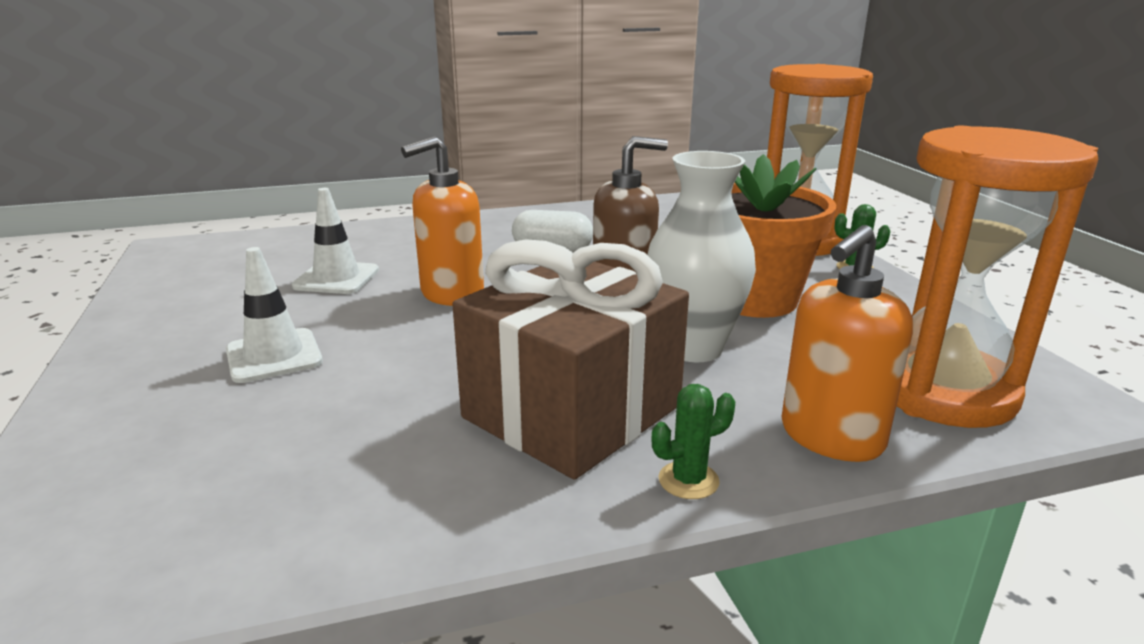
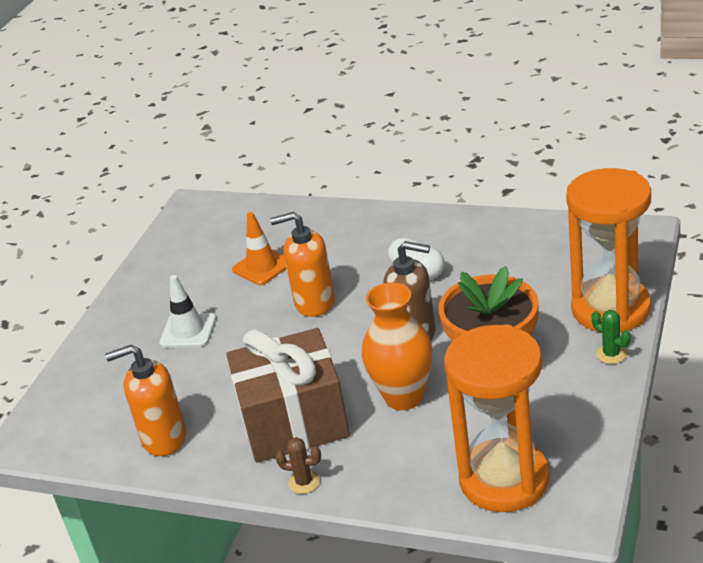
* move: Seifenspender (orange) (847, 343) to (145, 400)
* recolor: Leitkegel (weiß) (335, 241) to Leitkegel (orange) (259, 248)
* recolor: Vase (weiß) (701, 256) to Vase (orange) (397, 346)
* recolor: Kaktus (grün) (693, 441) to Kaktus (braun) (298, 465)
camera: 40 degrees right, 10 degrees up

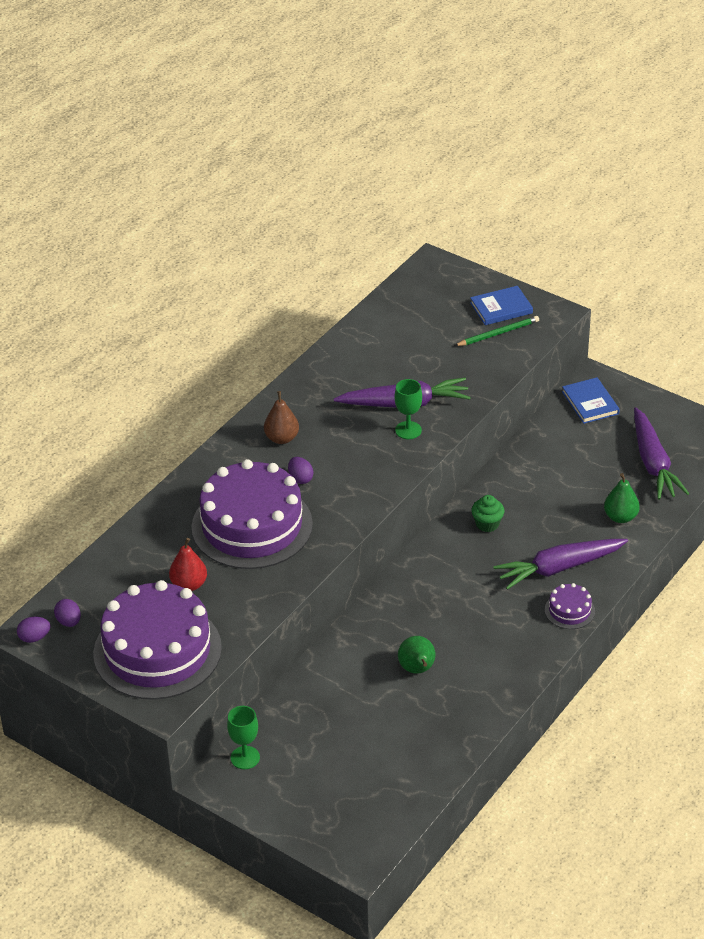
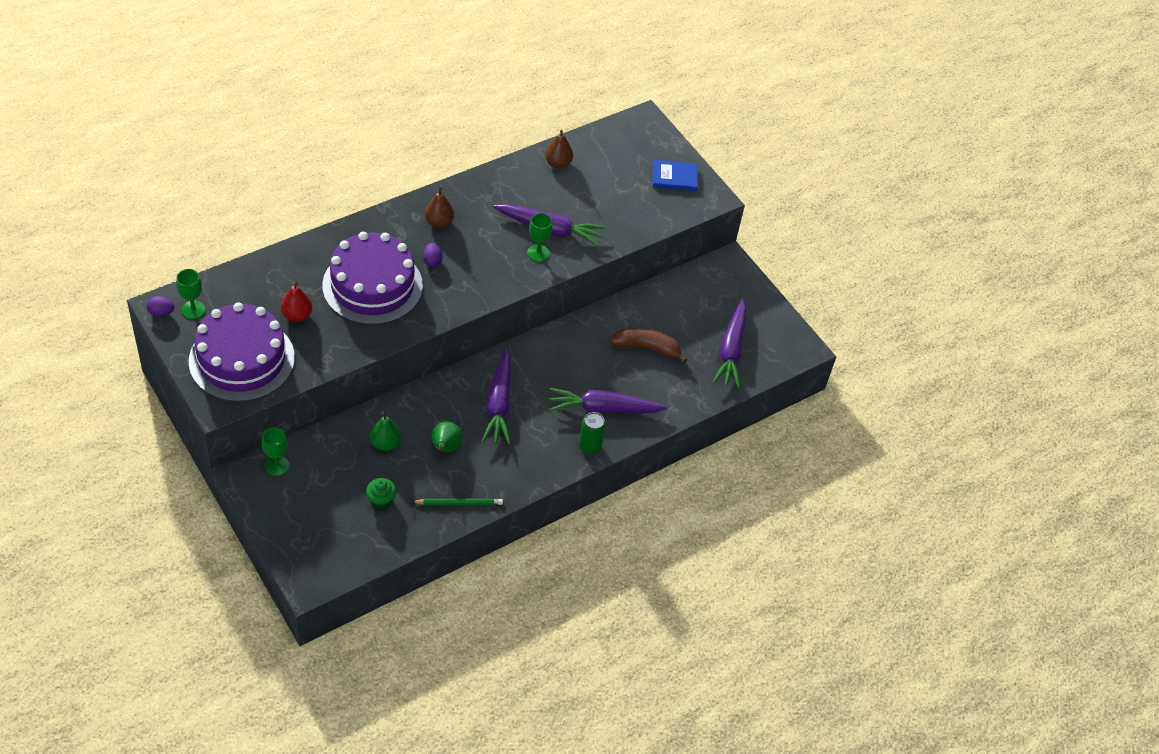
* delete: Buch (blau) (591, 400)
* insert: Karotte (lila) (496, 396)
* insert: Birne (braun) (559, 149)
* insert: Banane (braun) (649, 346)
* move: Bleistift (grün) (496, 331) to (458, 502)
* move: Muffin (grün) (488, 513) to (381, 493)
* move: Birne (grün) (622, 498) to (385, 431)
* replace: Ei (lila) (67, 613) to Kelch (grün) (190, 294)
* replace: Kuchen (lila) (570, 606) to Dose (grün) (592, 433)
camera: 15 degrees right, 10 degrees up

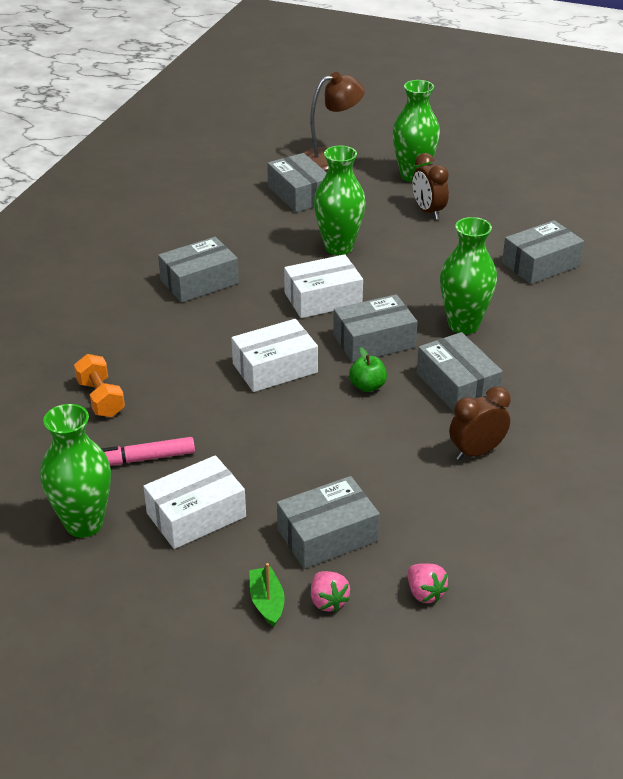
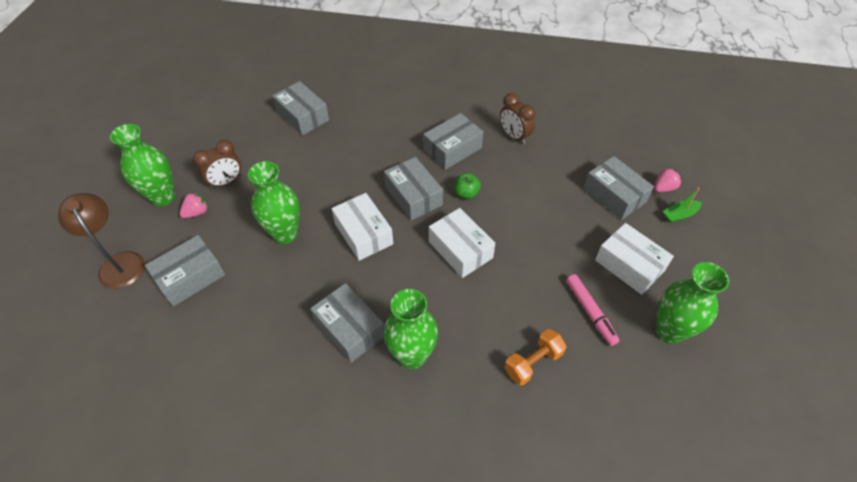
* move: Erdbeere (rosa) (428, 583) to (193, 205)
* move: Vase (grün) (468, 275) to (411, 329)
camera: 100 degrees left, 15 degrees up

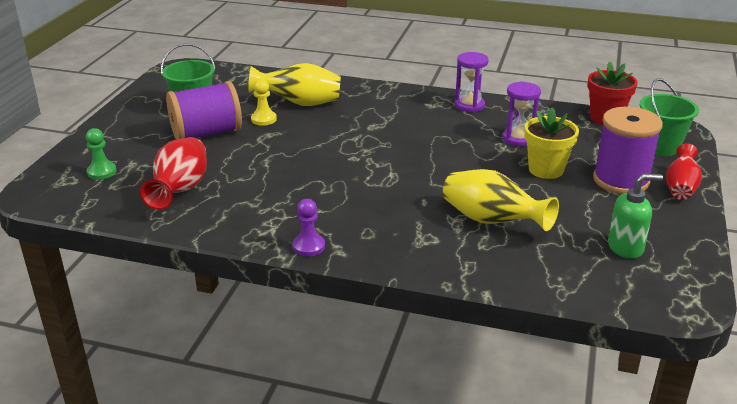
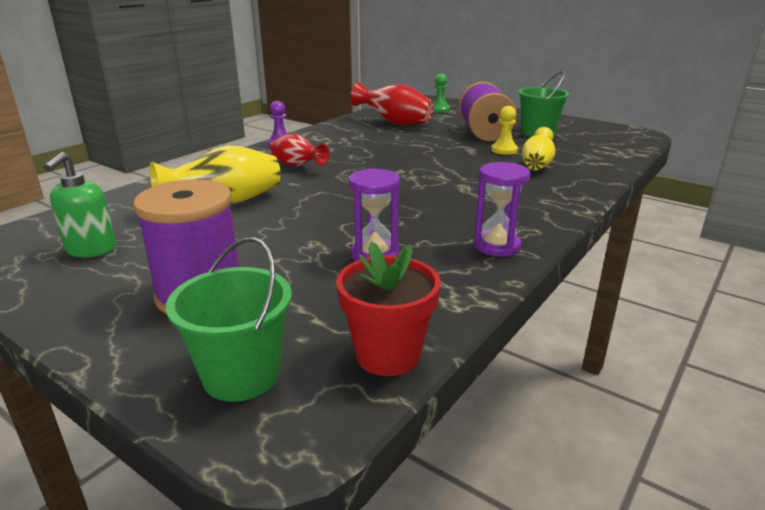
* delete: Blumentopf (gelb) (551, 143)
* move: Vase (rot) (684, 172) to (299, 150)
* resize: Vase (gelb) (294, 84) = (538, 148) x0.66
camera: 110 degrees right, 5 degrees down

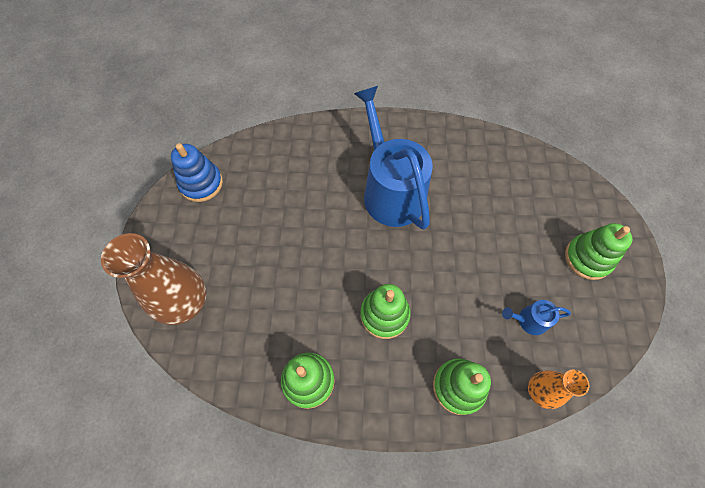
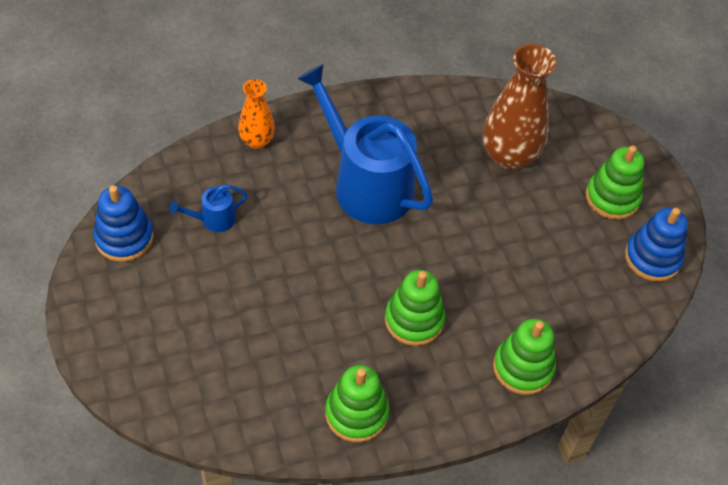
* insert: Stapelspielzeug (blau) (656, 245)
* move: Vase (braun) (153, 279) to (520, 107)
* move: Gießkanne (blau) (536, 317) to (208, 208)
* move: Vase (orange) (558, 389) to (256, 114)
camera: 25 degrees left, 10 degrees down

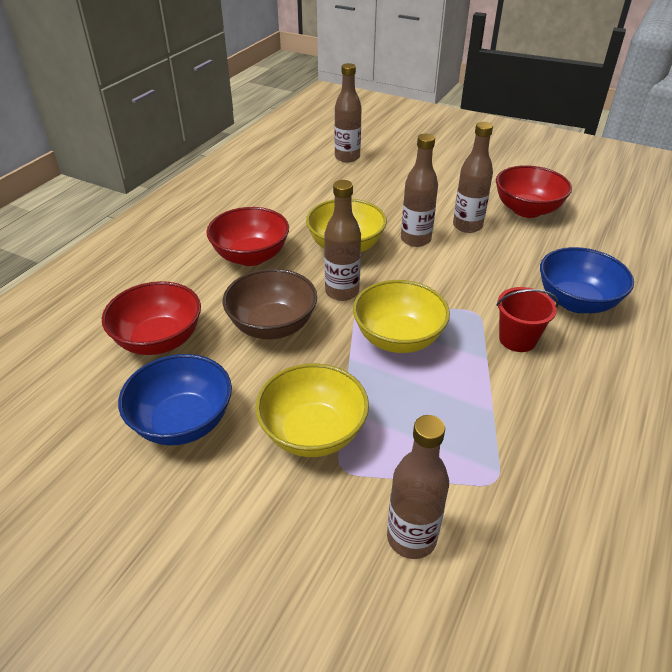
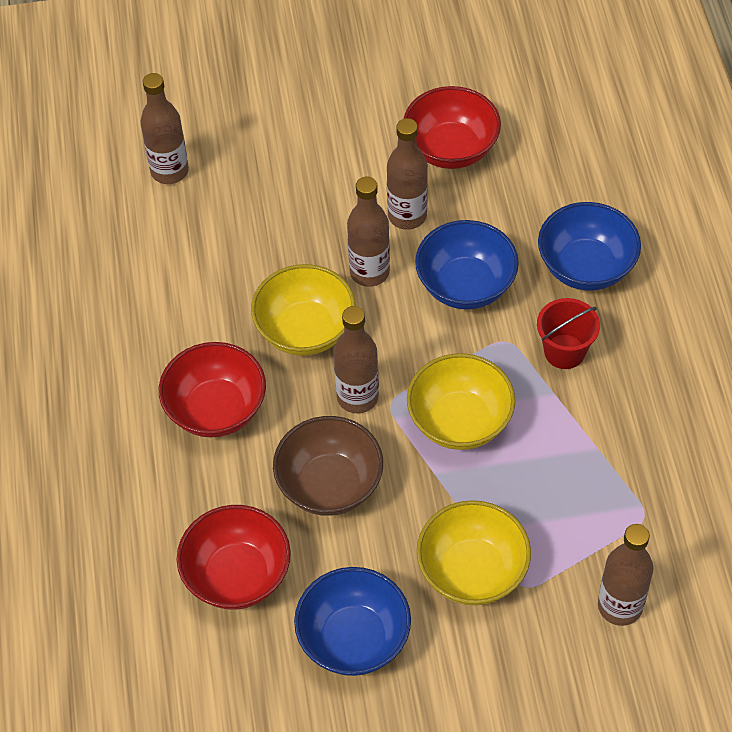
* insert: Schüssel (blau) (467, 265)
camera: 35 degrees left, 15 degrees up

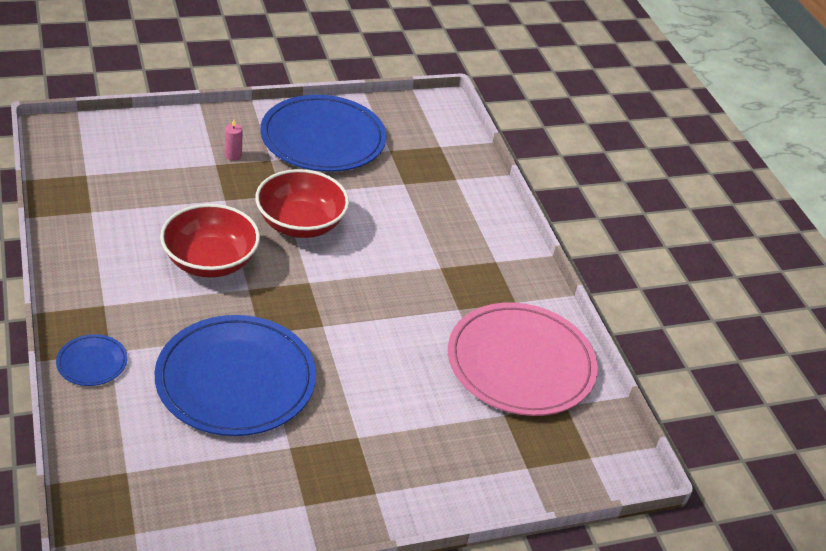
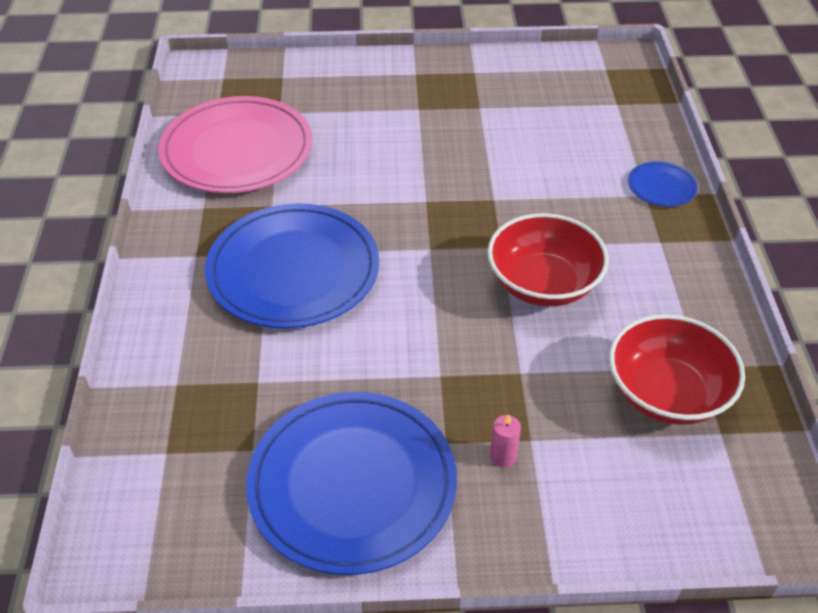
* move: Teller (blau) (235, 375) to (292, 266)
* move: Schüssel (rot) (302, 203) to (677, 369)
camera: 160 degrees left, 5 degrees up

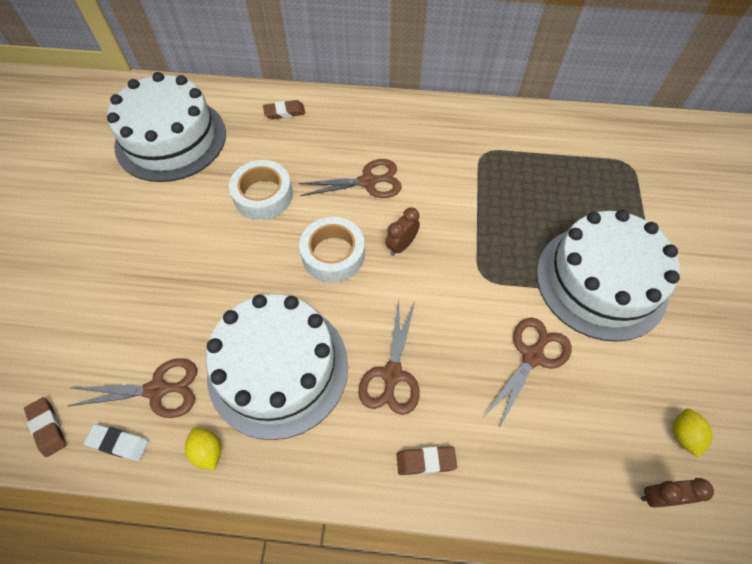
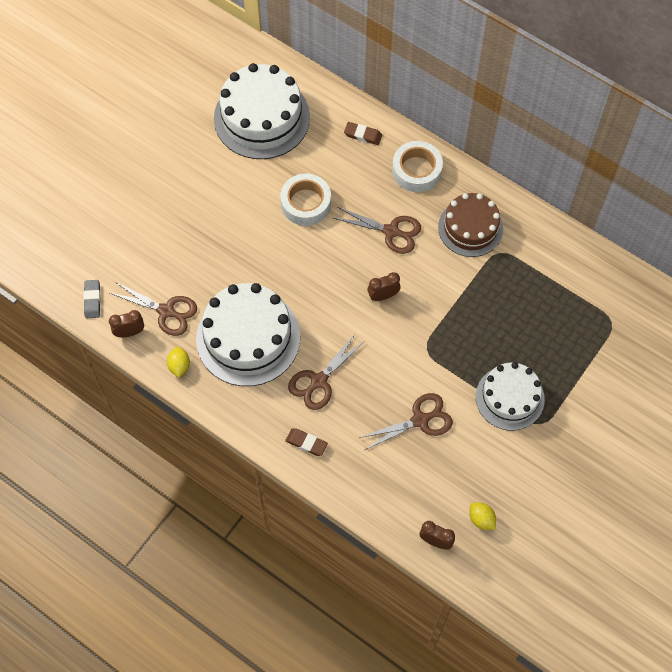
* insert: Kuchen (braun) (470, 225)
* move: Klebeband (weiß) (332, 249) to (417, 166)
* replace: Radiergummi (weiß) (116, 442) to Wecker (braun) (126, 323)
* recolor: Radiergummi (braun) (45, 427) to Radiergummi (grau) (92, 299)
* rotate: Zitrone (gelb) (692, 433) = (483, 516) 75 degrees counterclockwise
* resize: Kuchen (weiß) (608, 276) = (510, 396) x0.65
camera: 30 degrees right, 5 degrees up

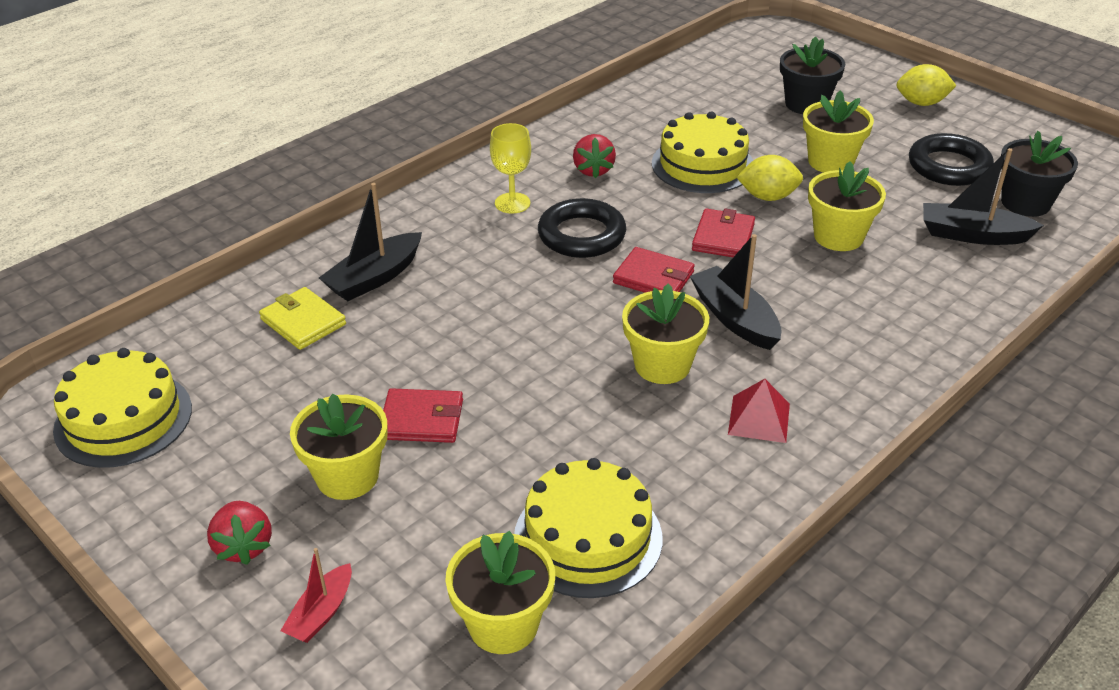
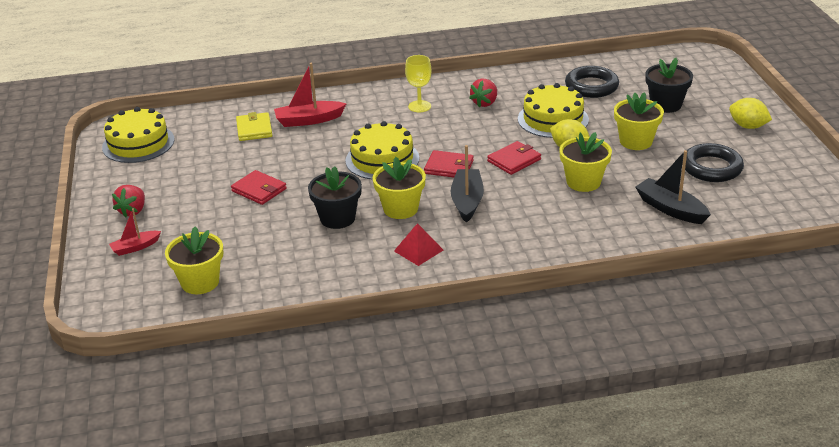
* delete: Blumentopf (gelb) (339, 447)
* move: Kuchen (gelb) (588, 528) to (382, 150)
* move: Ring (schwarz) (582, 228) to (592, 82)
* move: Blumentopf (schwarz) (1039, 174) to (335, 197)
* recolor: Boot (schwarz) (370, 242) to Boot (rot) (310, 95)
* rotate: Geldbörse (rot) (654, 270) = (449, 164) 45 degrees counterclockwise
camera: 35 degrees right, 5 degrees down

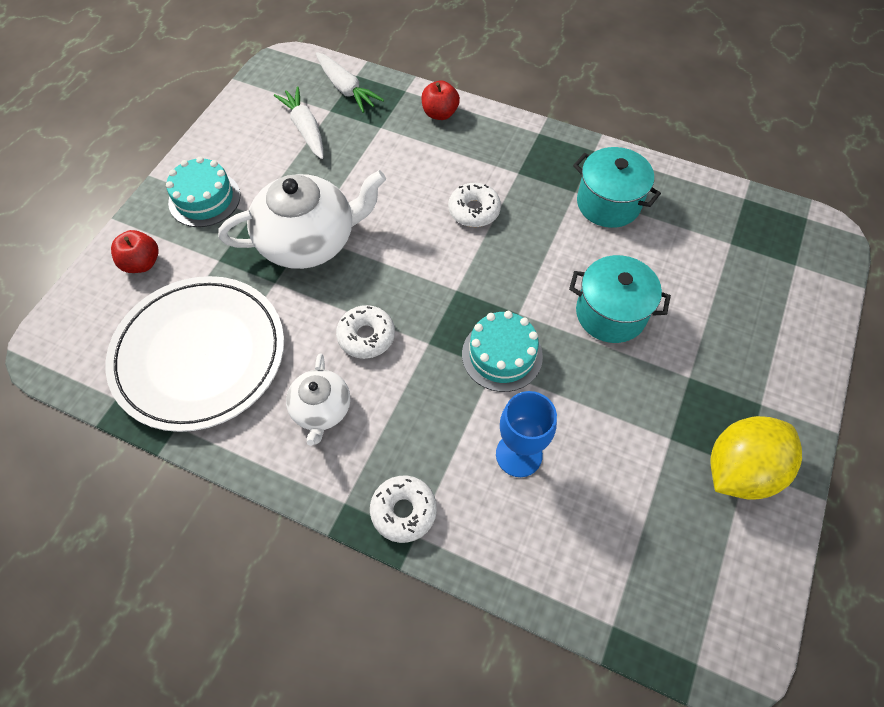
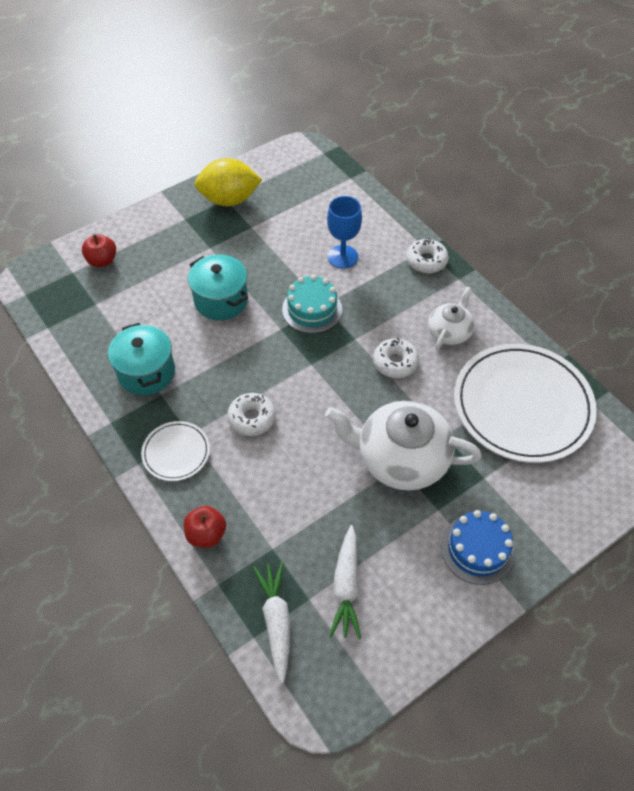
* insert: Teller (weiß) (175, 451)
* move: Apfel (rot) (135, 251) to (99, 250)
* recolor: Kuchen (türkis) (203, 192) to Kuchen (blau) (478, 547)
camera: 150 degrees left, 5 degrees down

